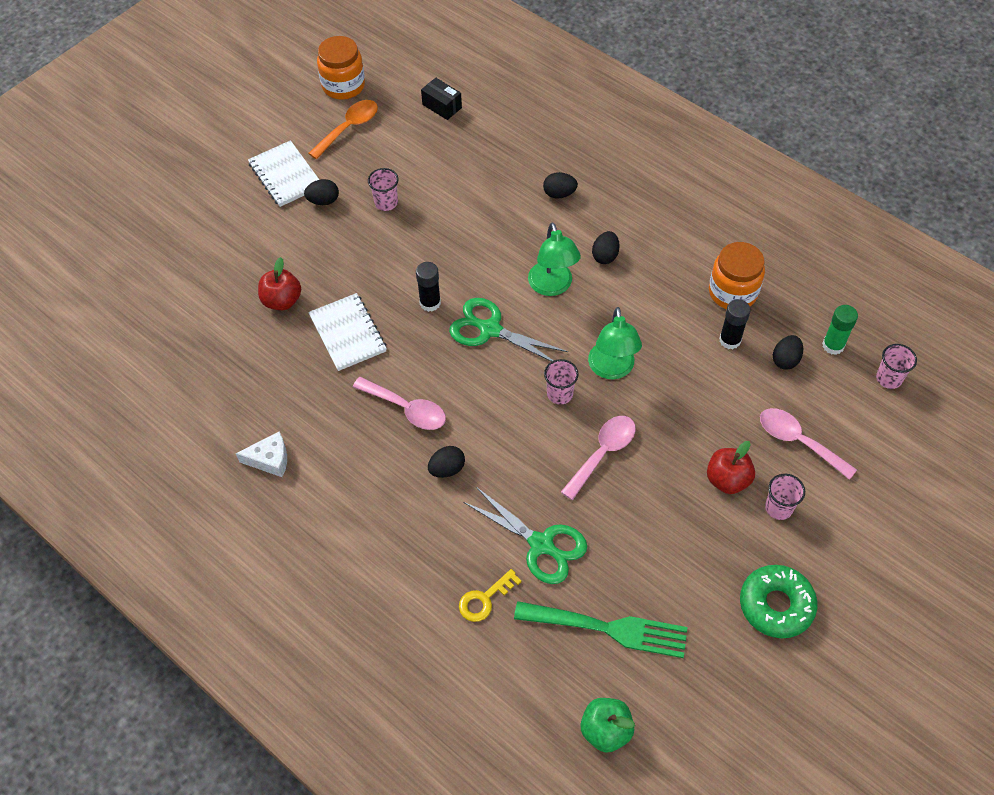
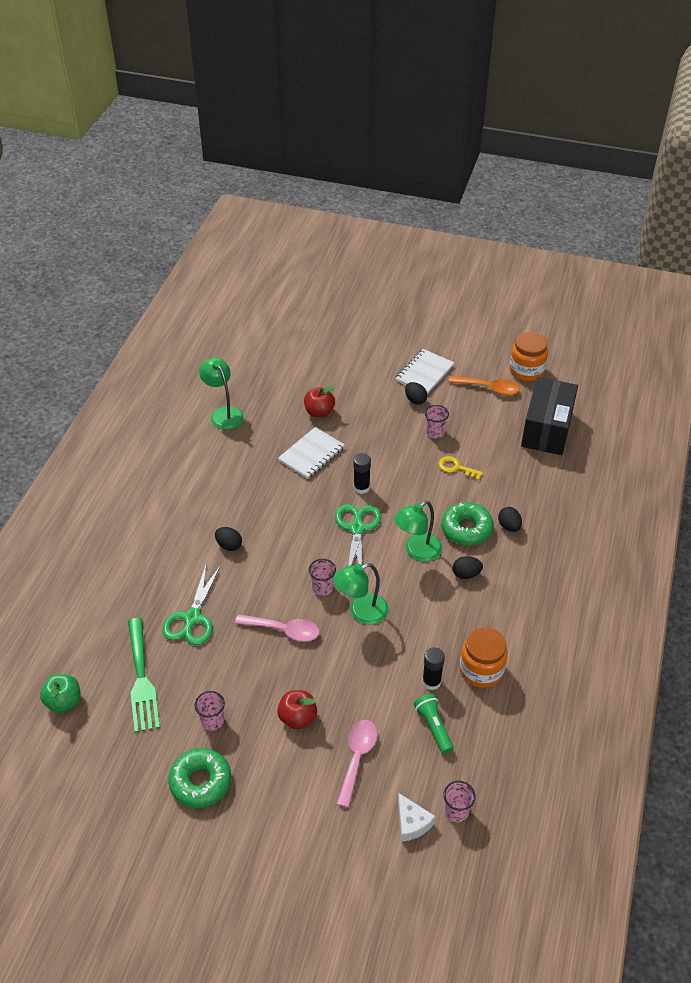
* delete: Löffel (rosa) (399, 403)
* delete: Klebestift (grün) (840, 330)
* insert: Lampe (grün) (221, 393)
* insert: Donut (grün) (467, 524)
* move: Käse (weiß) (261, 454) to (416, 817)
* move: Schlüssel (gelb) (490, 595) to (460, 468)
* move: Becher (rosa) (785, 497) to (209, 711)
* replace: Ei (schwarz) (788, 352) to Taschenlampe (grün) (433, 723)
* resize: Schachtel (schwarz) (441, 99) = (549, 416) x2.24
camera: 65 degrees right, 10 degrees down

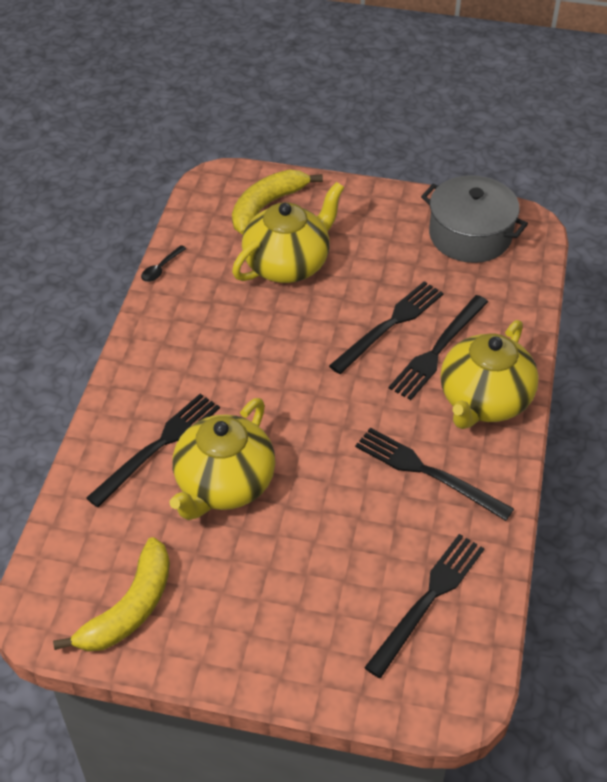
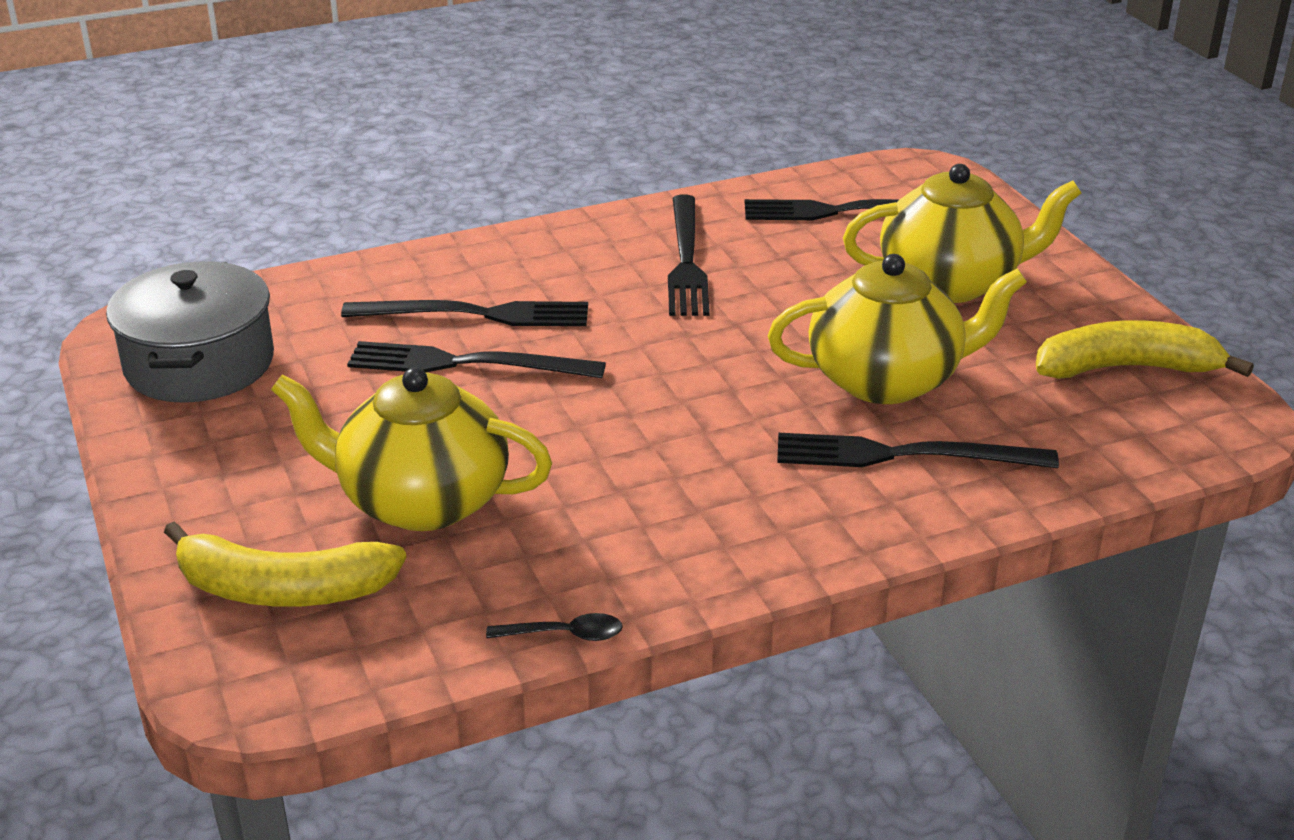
* move: Teekanne (gelb) (489, 374) to (962, 233)
camera: 125 degrees left, 15 degrees down

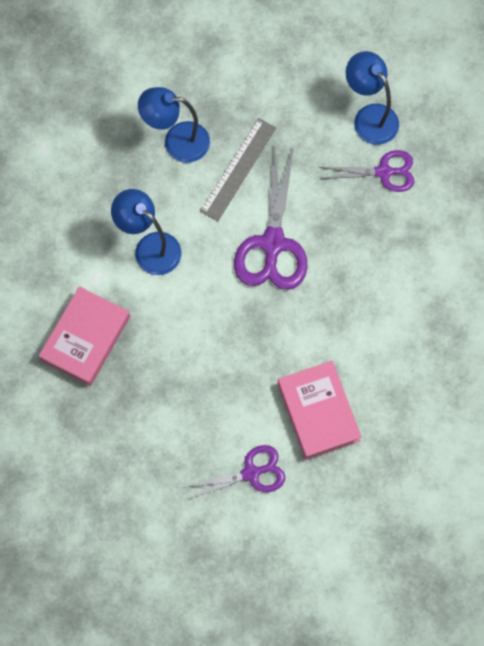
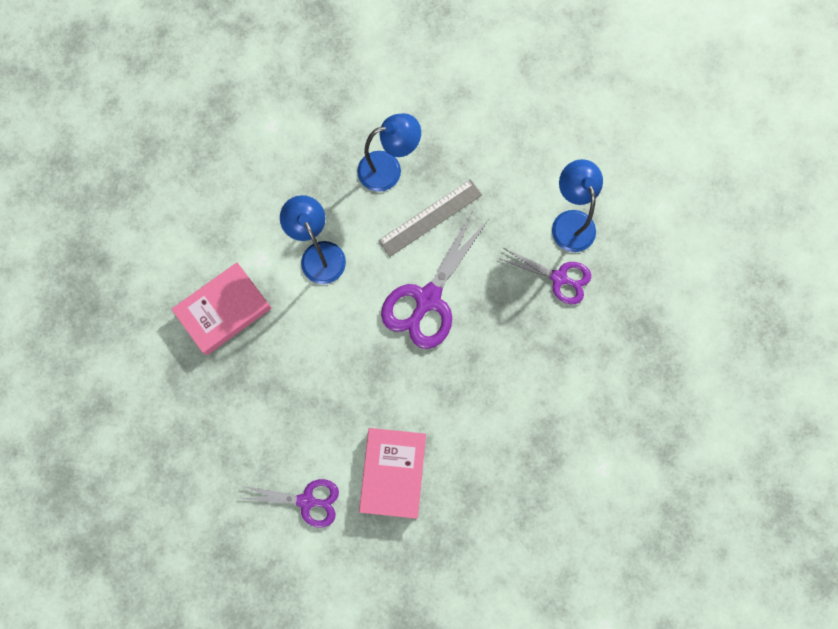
* rotate: Lampe (blau) (174, 125) = (389, 152) 135 degrees clockwise
camera: 25 degrees right, 5 degrees up

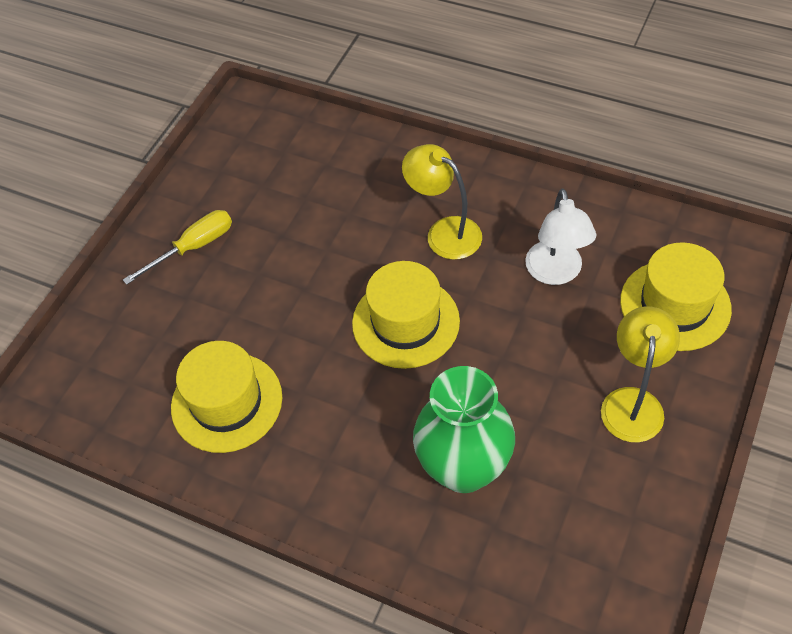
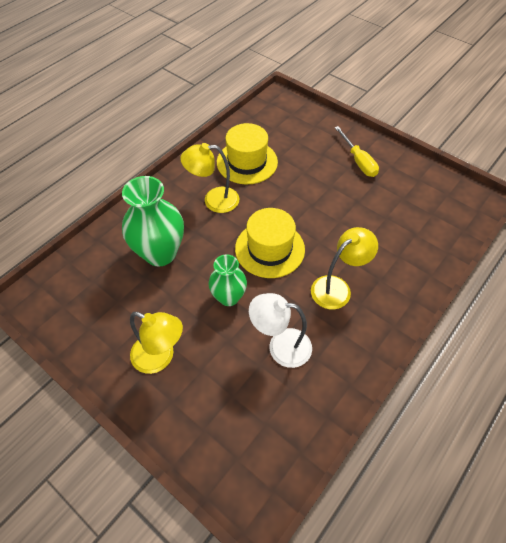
* delete: Hut (gelb) (676, 296)
* insert: Lampe (gelb) (209, 178)
* insert: Vase (grün) (228, 280)
camera: 100 degrees right, 0 degrees up

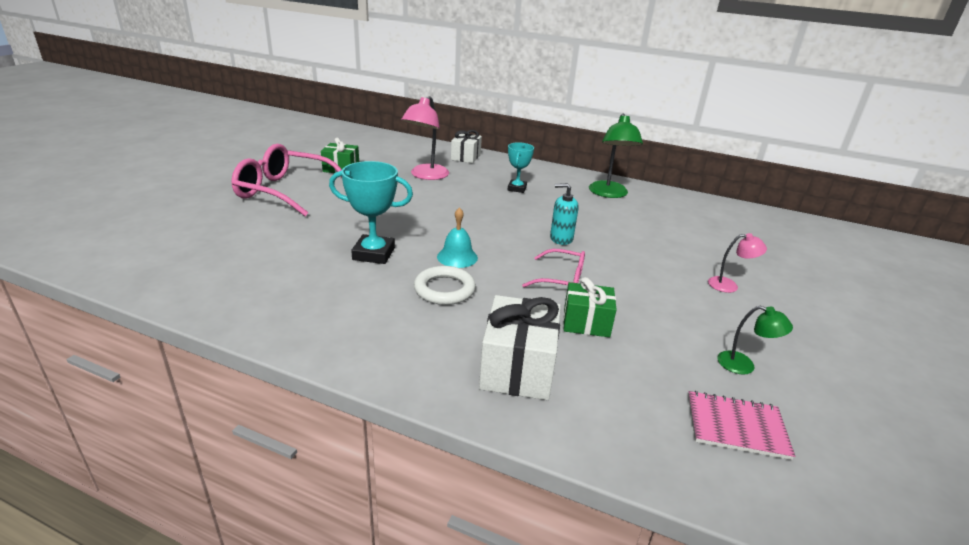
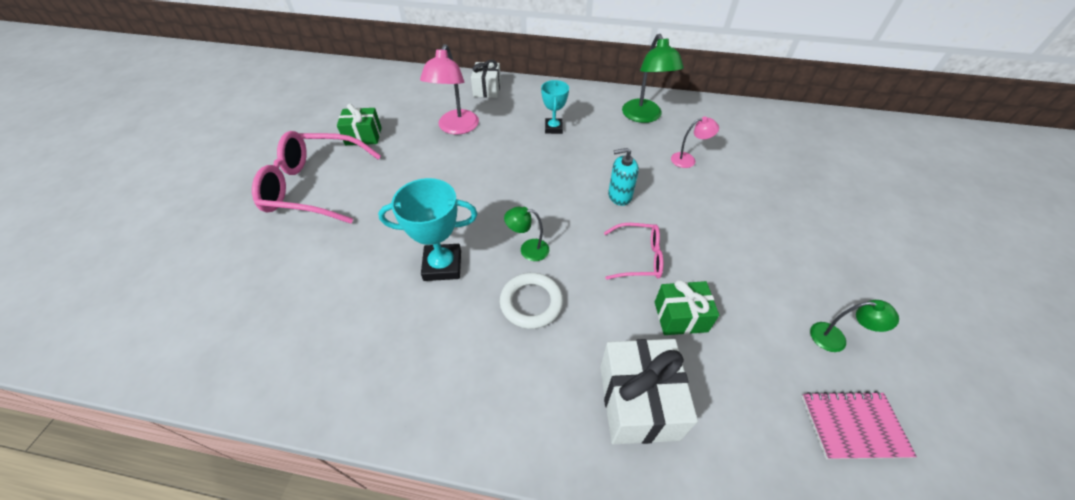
* move: Lampe (rosa) (737, 263) to (695, 142)
* replace: Glocke (türkis) (457, 237) to Lampe (grün) (526, 234)
camera: 10 degrees left, 20 degrees up

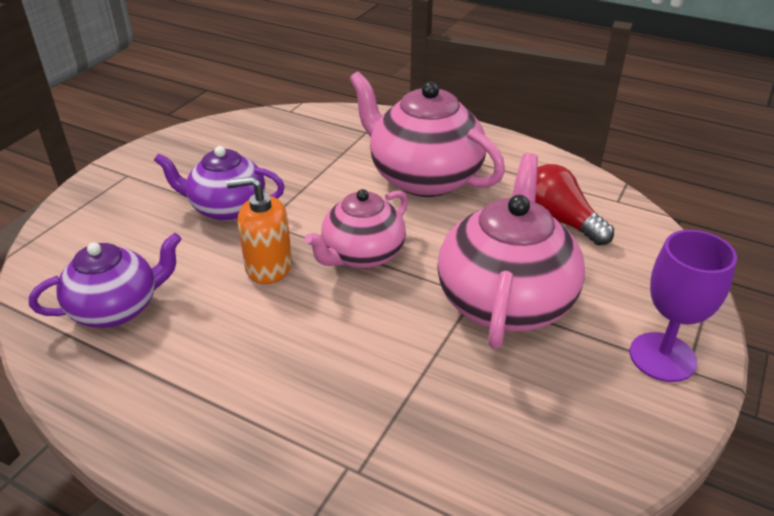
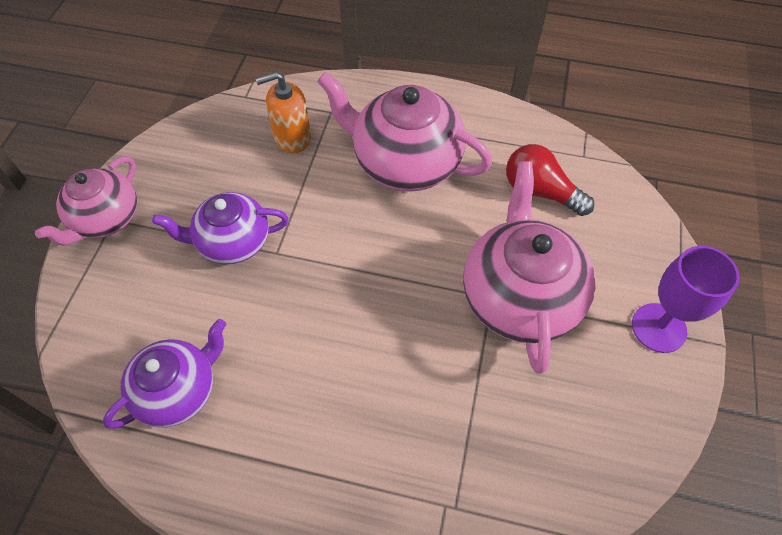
* move: Seifenspender (orange) (259, 230) to (283, 112)
* move: Teekanne (rosa) (356, 229) to (86, 201)
camera: 15 degrees left, 20 degrees up

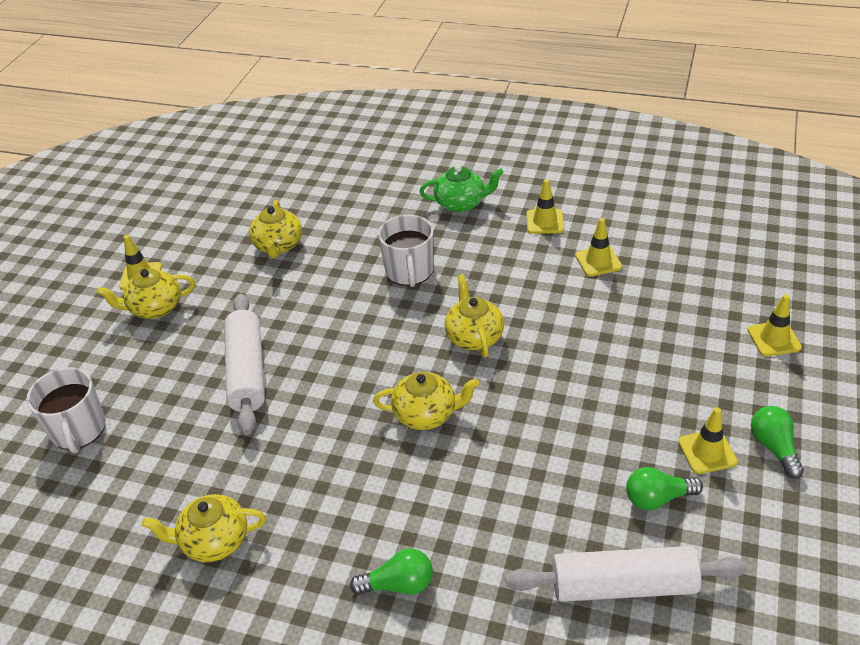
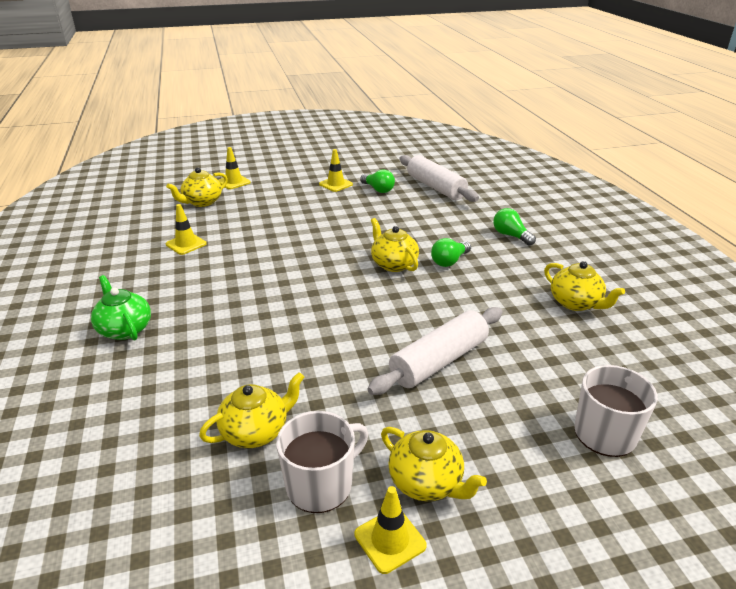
* delete: Leitkegel (gelb) (545, 206)
* move: Tasse (weiß) (405, 251) to (322, 462)
* move: Teekanne (gelb) (474, 316) to (197, 187)
* move: Glühbirne (grün) (777, 442) to (451, 252)
camera: 125 degrees left, 10 degrees down

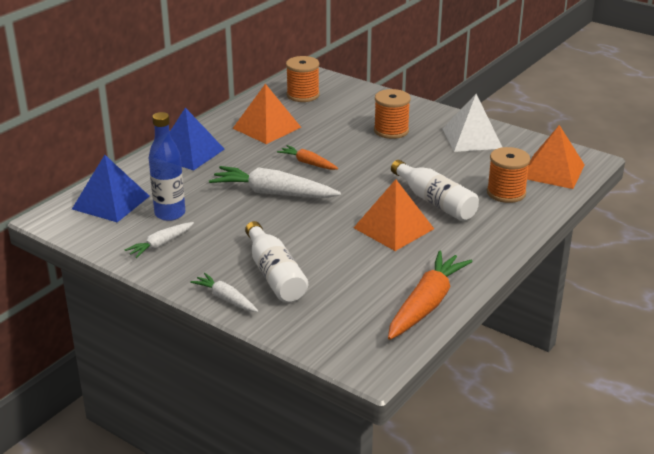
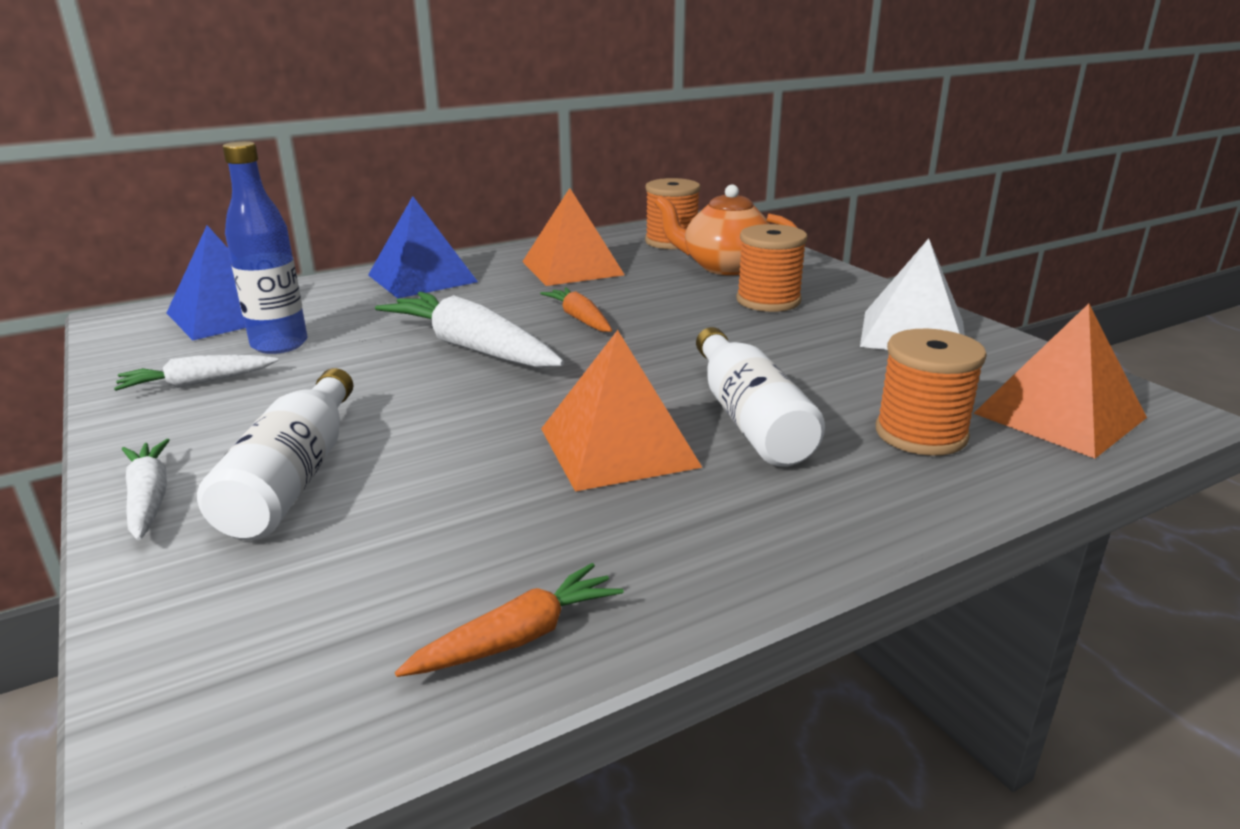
* insert: Teekanne (orange) (726, 229)
* resize: Karotte (orange) (430, 295) = (509, 620) x0.55
camera: 25 degrees right, 5 degrees down

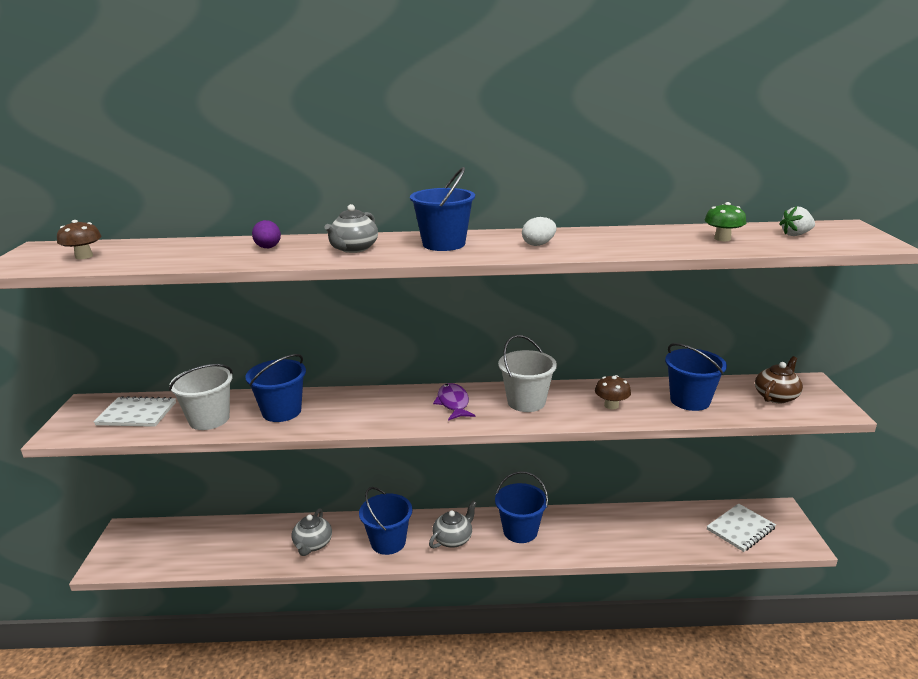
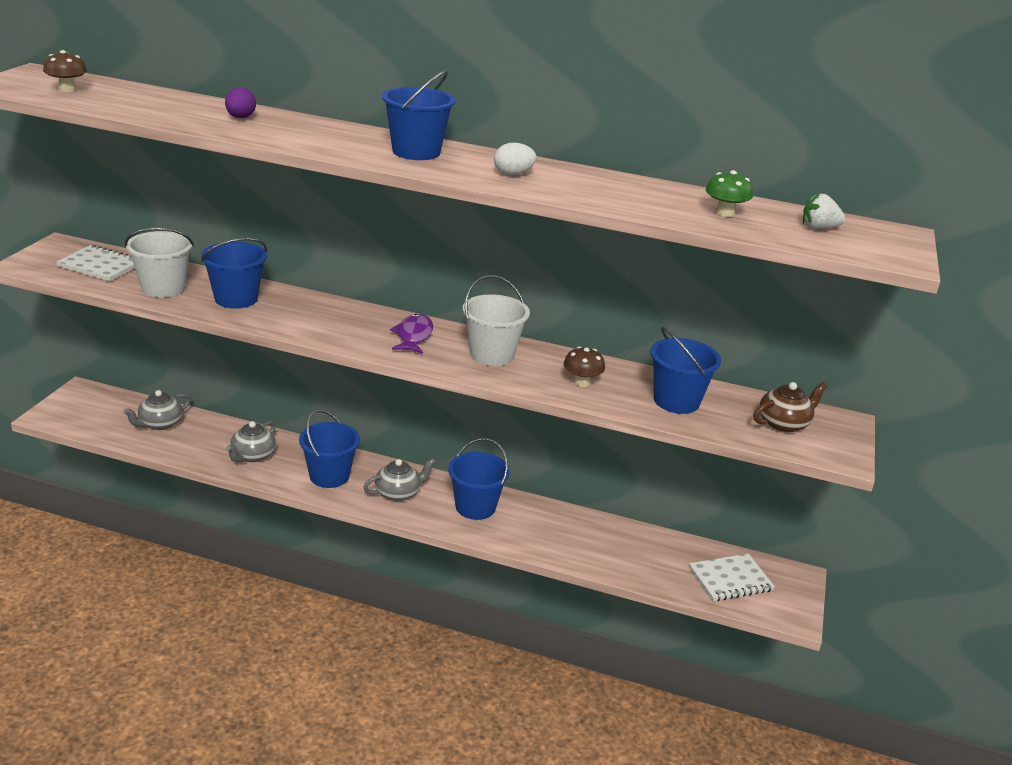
* move: Teekanne (grau) (351, 228) to (157, 410)
camera: 15 degrees right, 5 degrees up

